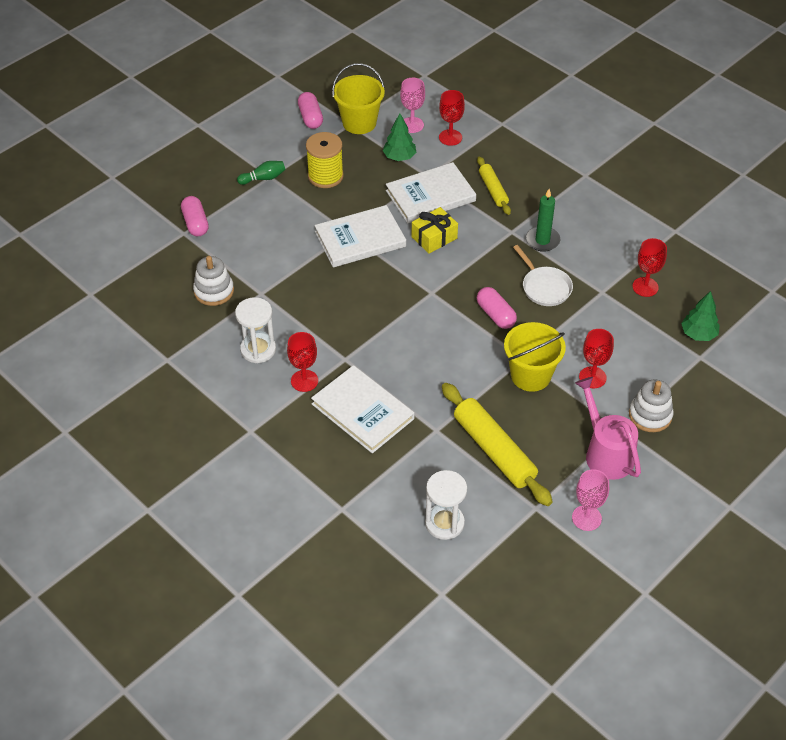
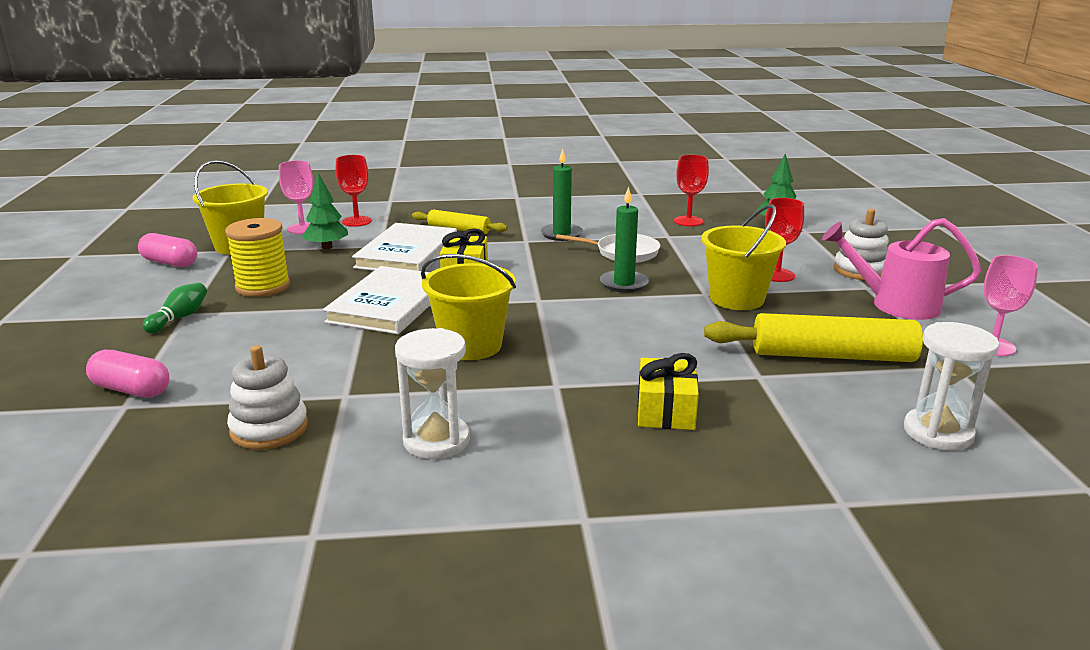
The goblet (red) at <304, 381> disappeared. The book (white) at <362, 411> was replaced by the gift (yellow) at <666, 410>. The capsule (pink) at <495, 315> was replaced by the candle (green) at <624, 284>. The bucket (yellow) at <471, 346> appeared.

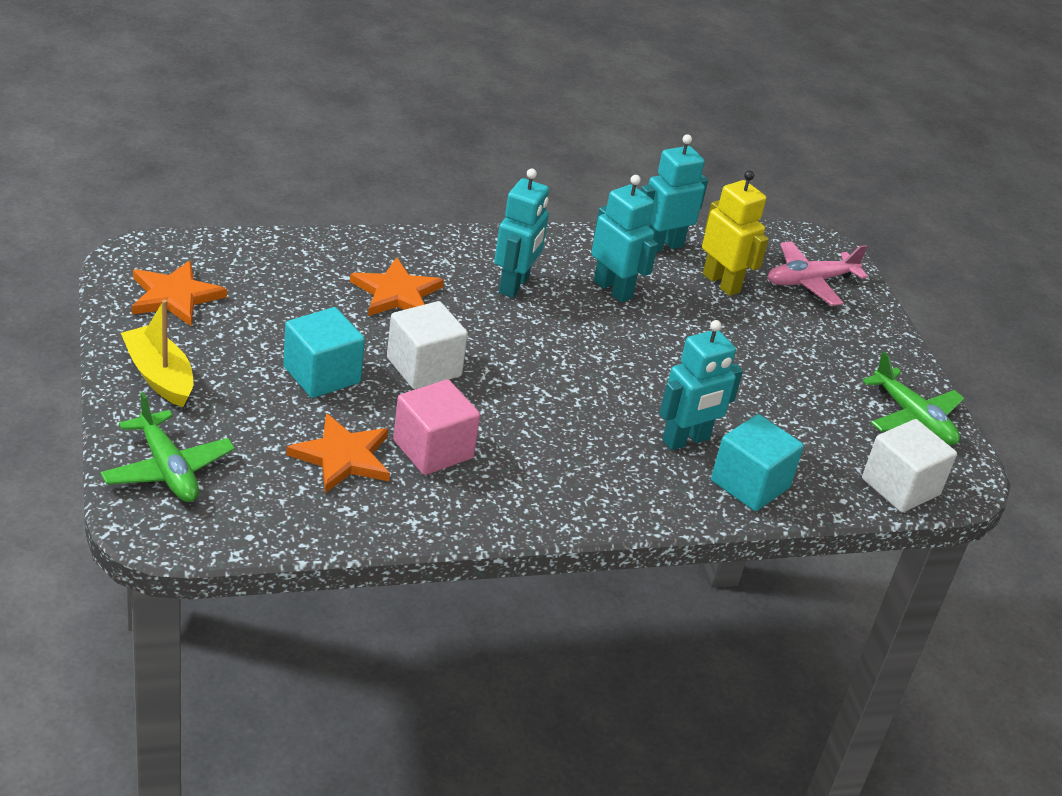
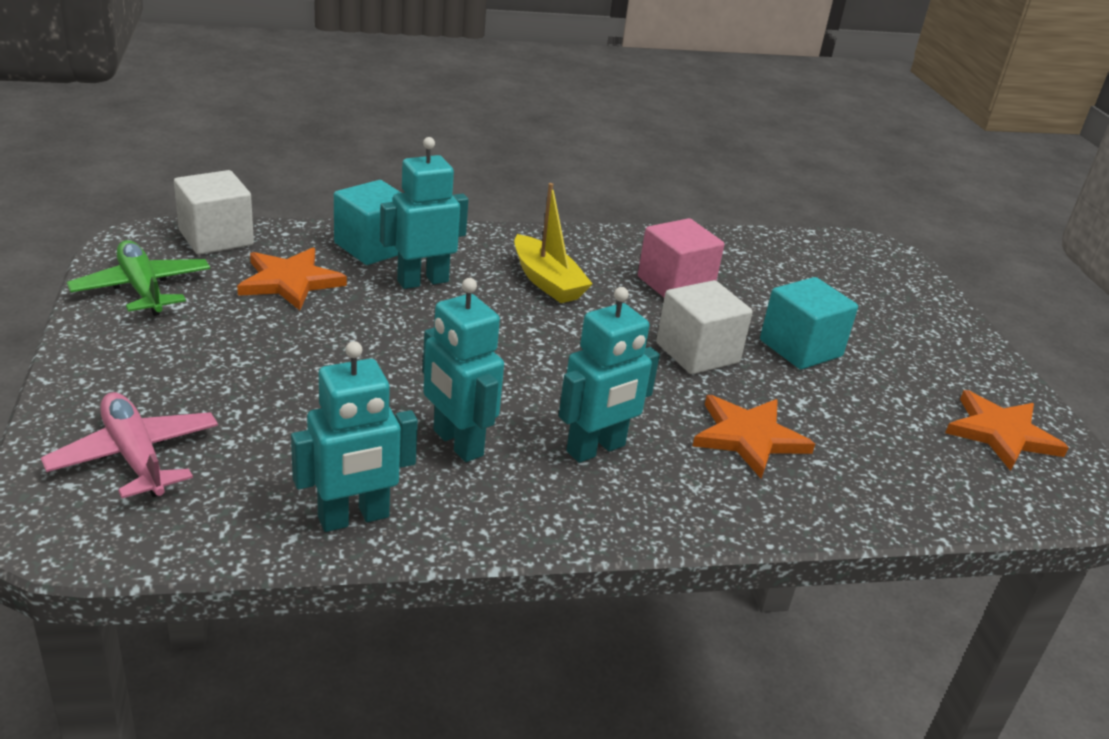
The plane (green) at <167, 469> disappeared. The boat (yellow) moved from <159, 376> to <547, 281>. The star (orange) moved from <342, 457> to <290, 282>. The robot (turquoise) at <514, 285> turned 150 degrees counterclockwise. The robot (yellow) at <721, 283> disappeared. The plane (pink) at <810, 281> turned 105 degrees counterclockwise.

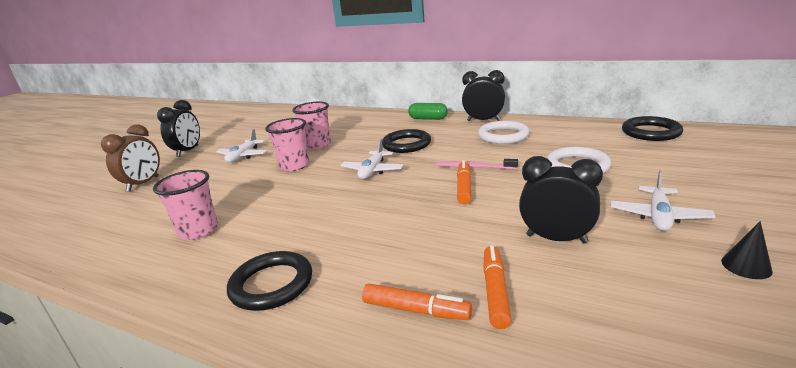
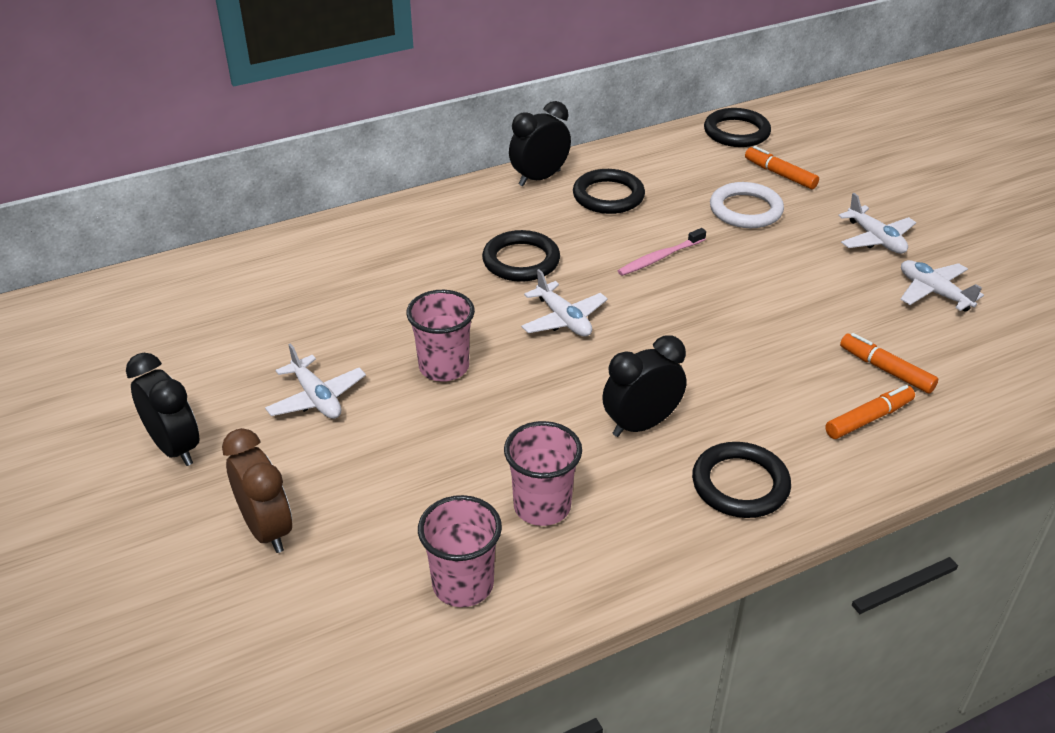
The cup (pink) moved from <317, 145> to <463, 585>. The capsule (green) at <428, 119> disappeared. The marker (orange) moved from <464, 187> to <780, 174>. The ring (white) at <503, 136> became the ring (black) at <608, 196>. The clock (black) moved from <556, 239> to <641, 425>. The cone (black) at <746, 266> disappeared. The plane (white) at <933, 292> appeared.

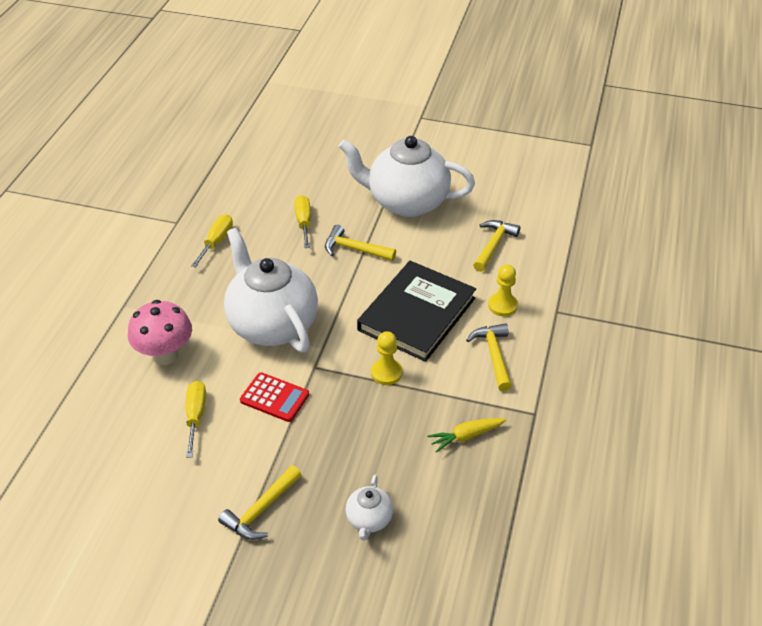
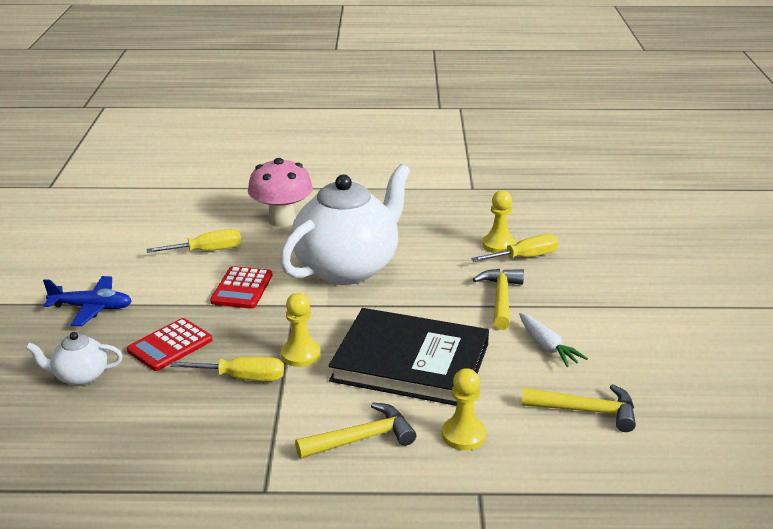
The screwdriver (yellow) moved from <216, 241> to <242, 378>. The hammer (yellow) at <261, 510> was replaced by the plane (blue) at <92, 308>. The teapot (white) at <406, 202> disappeared. The carrot (yellow) at <466, 436> disappeared. The calculator (red) at <170, 345> appeared. The pawn (yellow) at <498, 245> appeared. The carrot (white) at <547, 347> appeared.

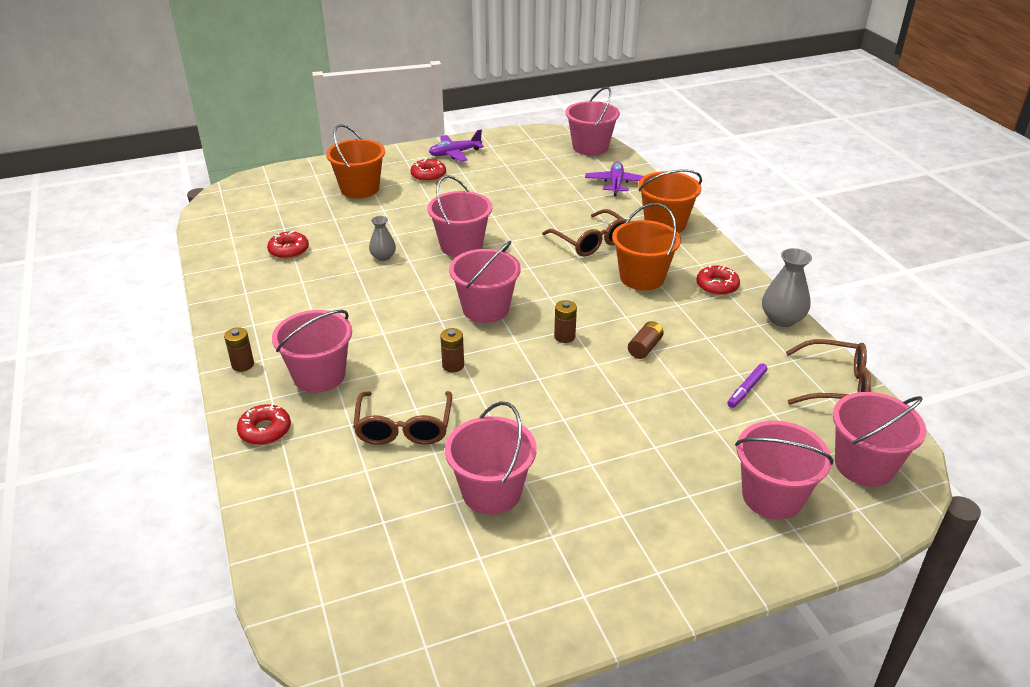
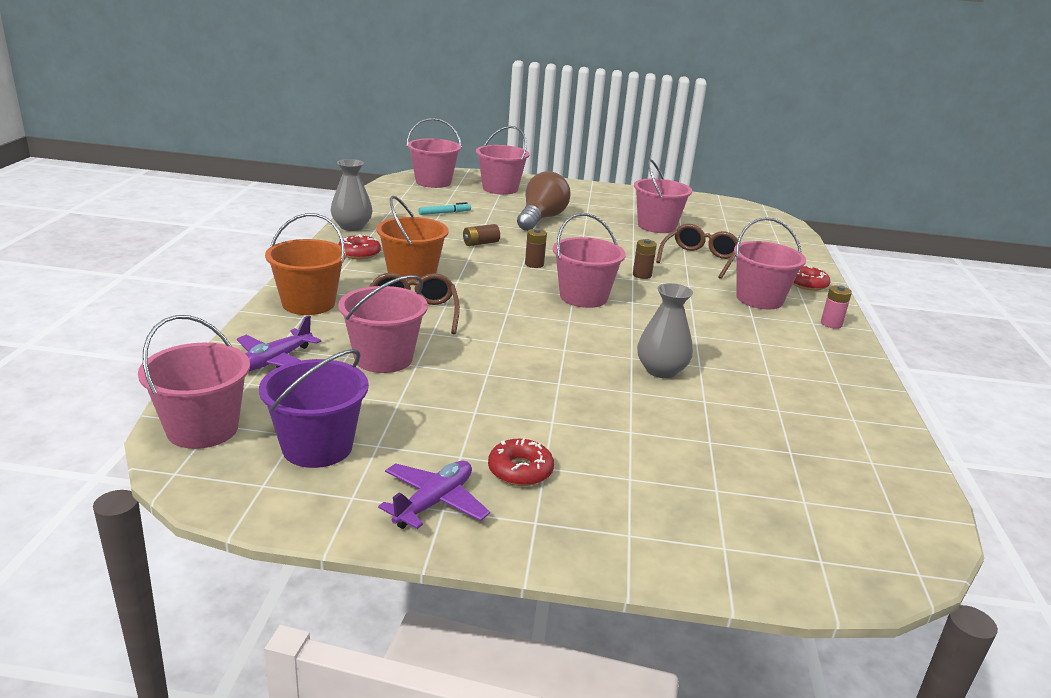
The battery (brown) at <243, 365> became the battery (pink) at <831, 324>. The donut (red) at <289, 250> disappeared. The bucket (orange) at <360, 189> disappeared. The vase (grey) at <383, 257> changed to 1.59 times the size. The bucket (pink) moved from <461, 246> to <383, 358>. The plane (purple) at <455, 153> turned 60 degrees counterclockwise. The marker (purple) at <746, 389> became the marker (turquoise) at <444, 213>. The glasses (brown) at <834, 385> disappeared. The bucket (purple) at <317, 447> appeared. The light bulb (brown) at <541, 219> appeared.

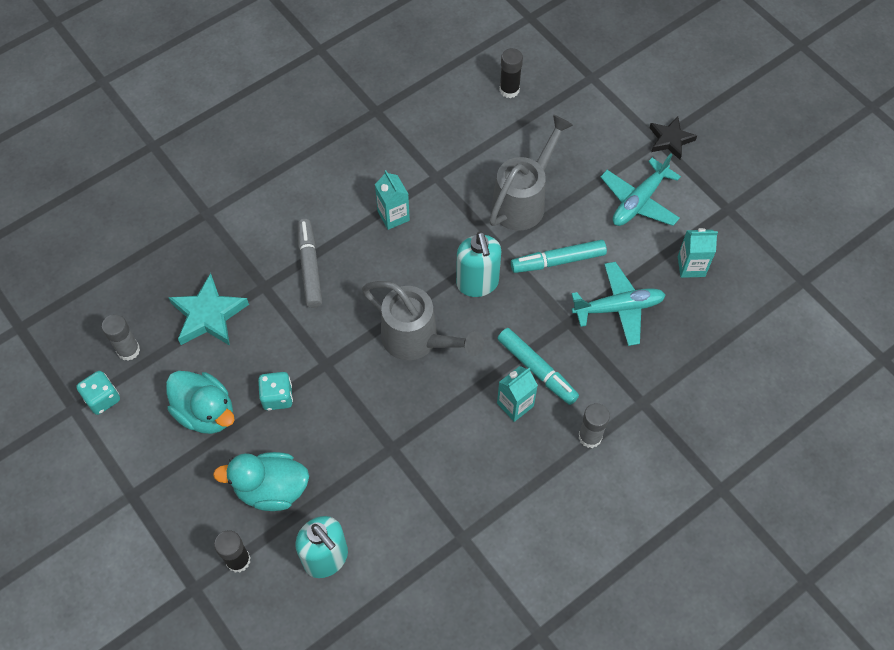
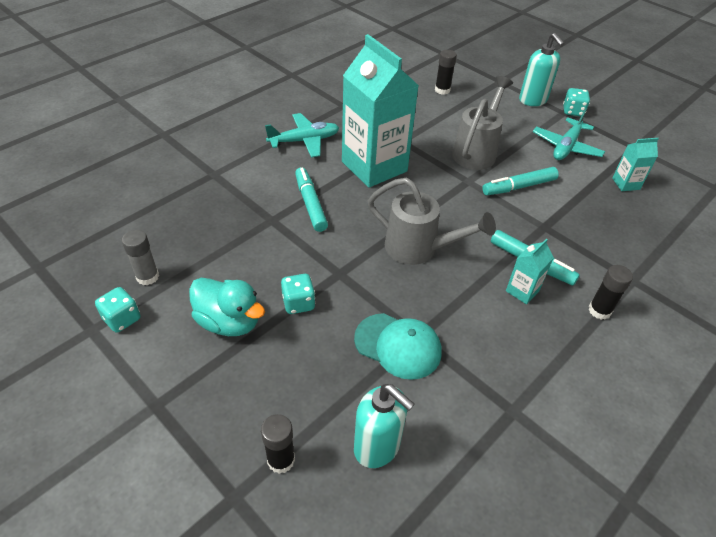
The star (turquoise) at <208, 315> disappeared. The duck (turquoise) at <271, 489> disappeared. The marker (grey) at <310, 267> became the marker (turquoise) at <310, 204>. The carton (turquoise) at <393, 216> changed to 2.34 times the size. The soap dispenser (turquoise) moved from <477, 283> to <533, 100>. The plane (turquoise) moved from <618, 308> to <304, 141>. The glue stick (grey) at <590, 437> became the glue stick (black) at <599, 310>. The star (black) at <670, 140> was replaced by the dice (turquoise) at <573, 111>. The cap (turquoise) at <398, 346> appeared.

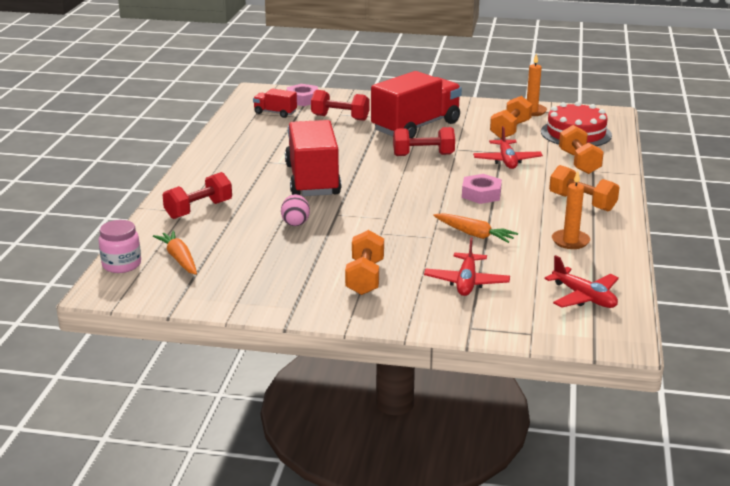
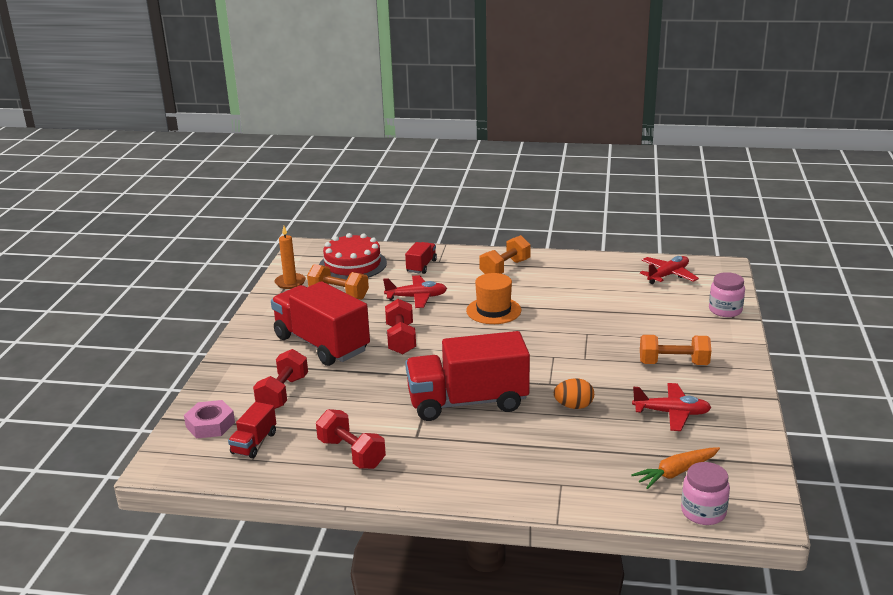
The dumbbell (red) moved from <199, 210> to <351, 453>. The egg (pink) at <295, 222> became the egg (orange) at <573, 406>. The plane (red) moved from <466, 282> to <671, 413>. The carrot (orange) at <474, 234> disappeared. The nut (pink) at <481, 194> was replaced by the hat (orange) at <493, 310>. The candle (orange) at <570, 241> disappeared. The dumbbell (orange) at <579, 162> was replaced by the truck (red) at <421, 266>. The jar (pink) at <725, 310> appeared.

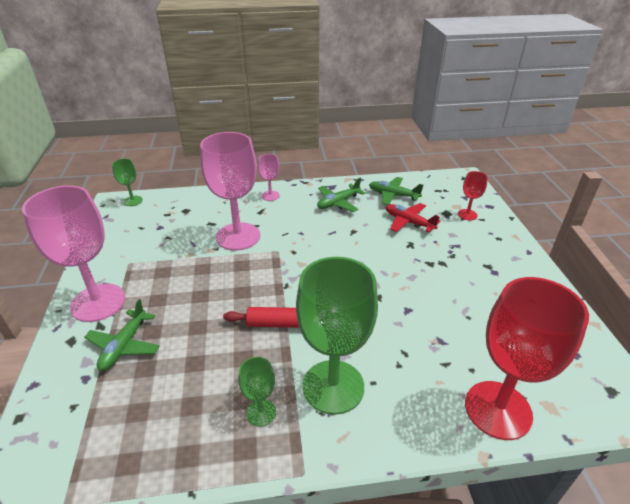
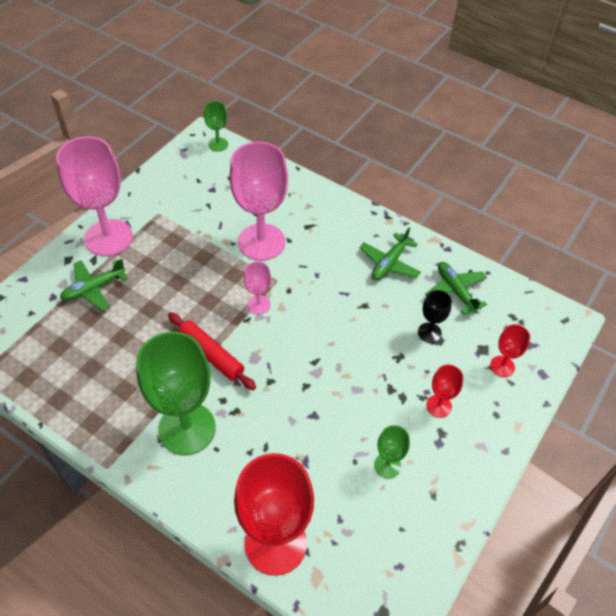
The goblet (green) moved from <261, 412> to <387, 465>. The goblet (pink) moved from <270, 196> to <258, 305>. The plane (green) at <338, 203> turned 60 degrees counterclockwise. The plane (red) at <409, 222> was replaced by the goblet (black) at <429, 332>. The goblet (red) at <439, 406> appeared.

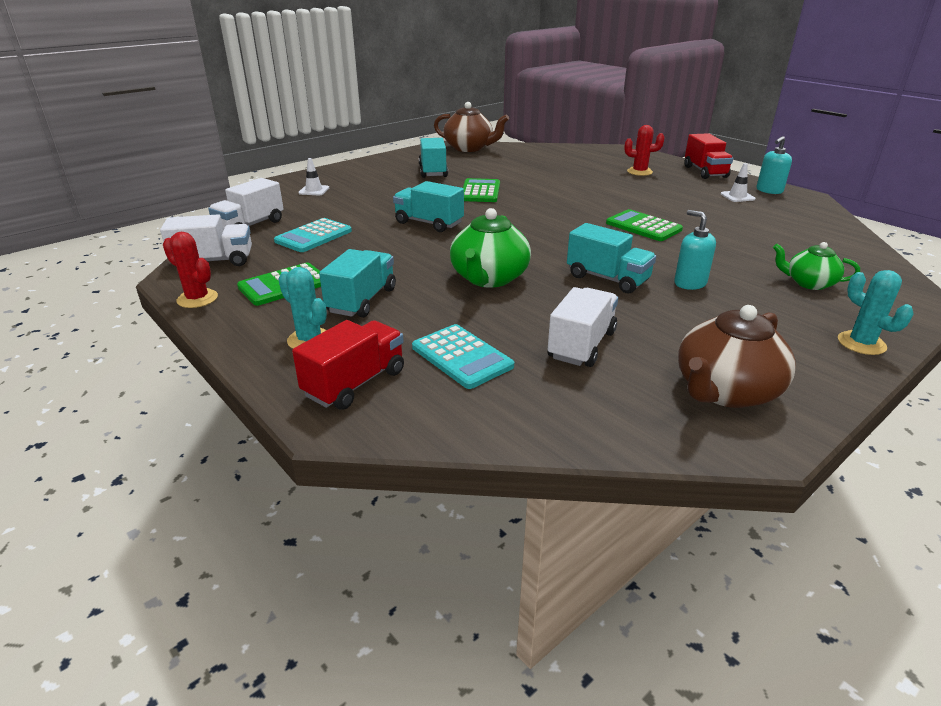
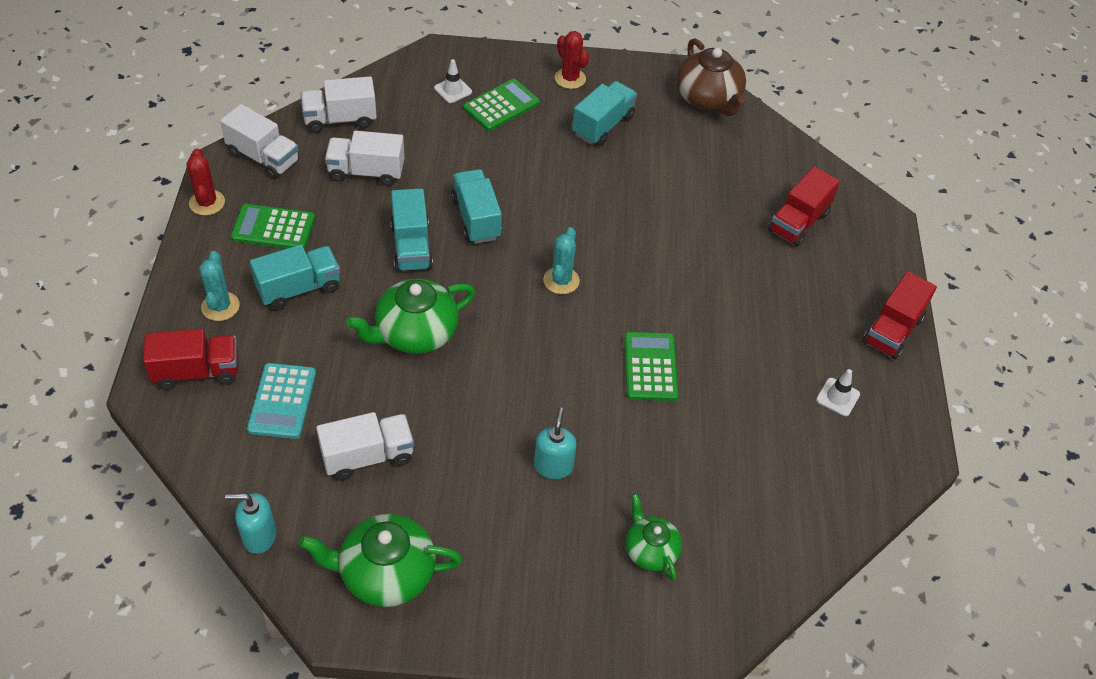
The calculator (turquoise) at <313, 236> was replaced by the truck (white) at <366, 172>. The calculator (green) moved from <480, 191> to <501, 105>. The truck (turquoise) moved from <607, 279> to <411, 247>. The cactus (red) moved from <639, 172> to <570, 78>. The teapot (brown) at <725, 391> became the teapot (green) at <385, 573>. The soap dispenser (turquoise) moved from <769, 190> to <259, 536>. The cactus (turquoise) moved from <861, 343> to <561, 280>. The truck (red) at <798, 222> appeared.

